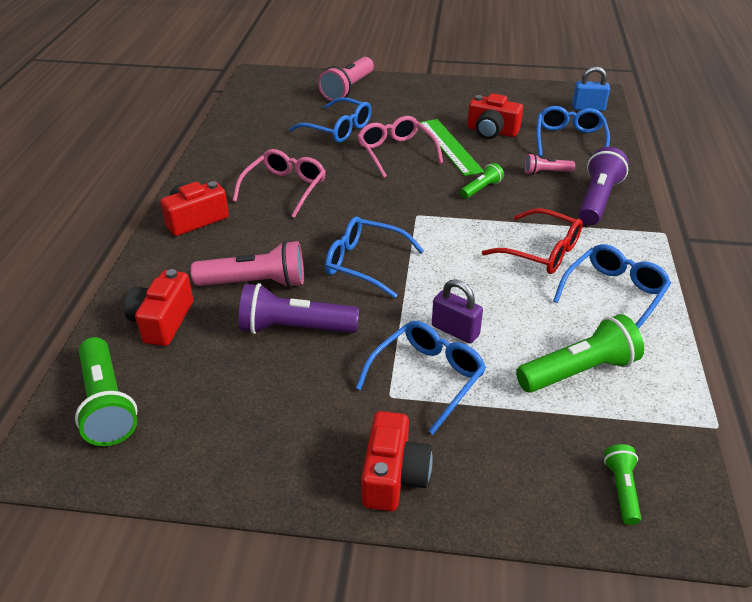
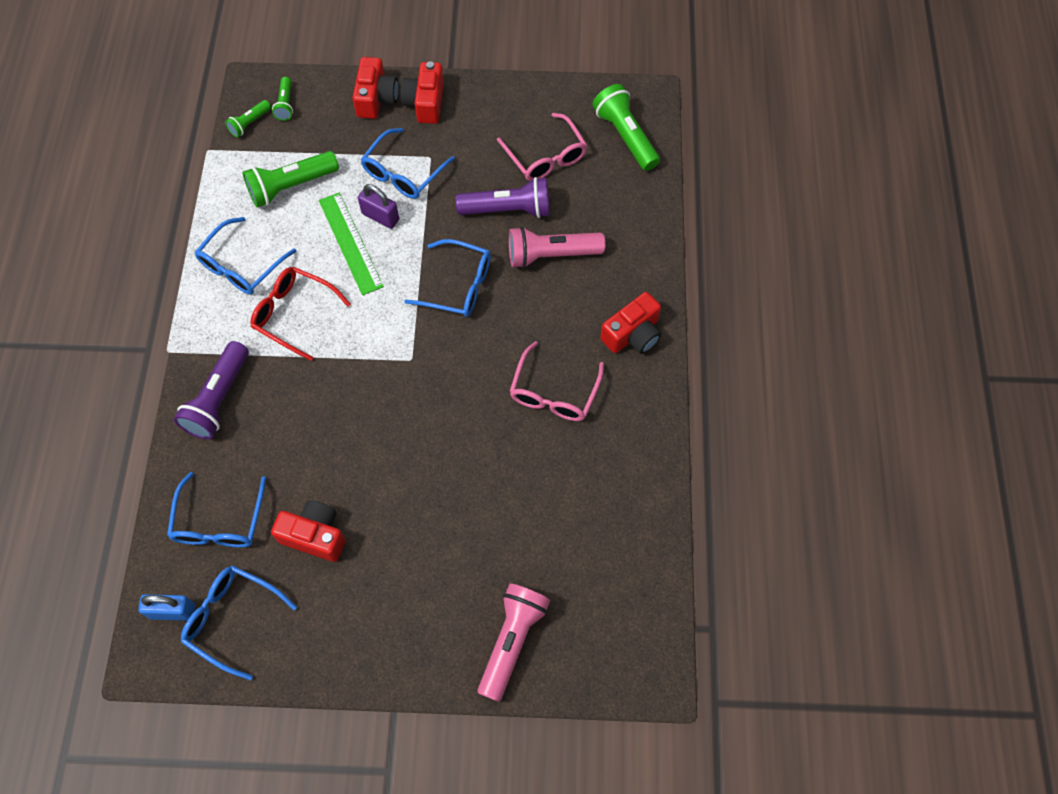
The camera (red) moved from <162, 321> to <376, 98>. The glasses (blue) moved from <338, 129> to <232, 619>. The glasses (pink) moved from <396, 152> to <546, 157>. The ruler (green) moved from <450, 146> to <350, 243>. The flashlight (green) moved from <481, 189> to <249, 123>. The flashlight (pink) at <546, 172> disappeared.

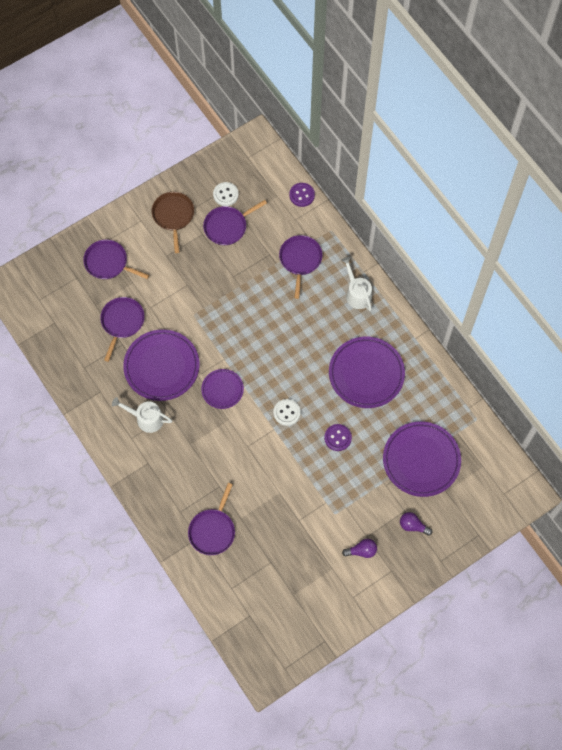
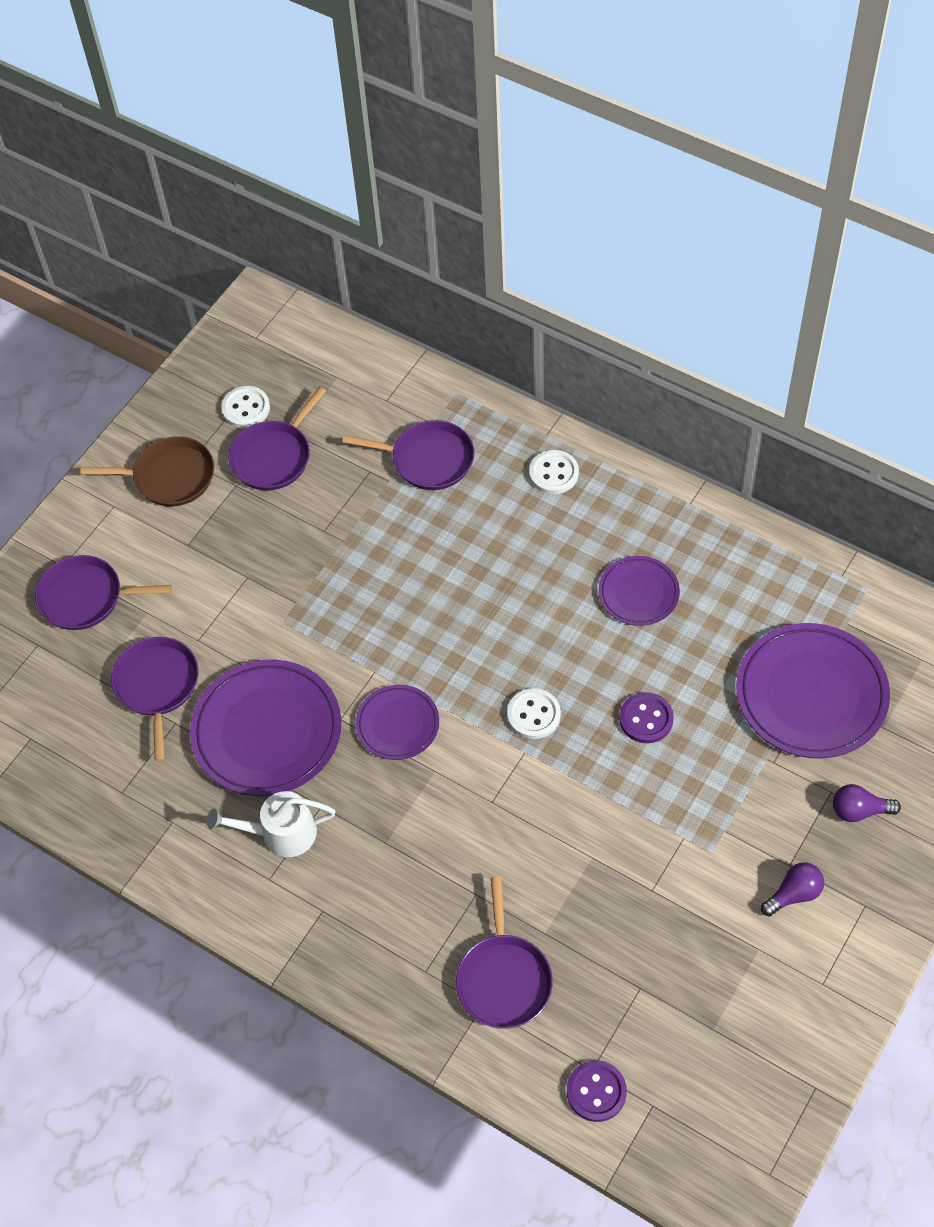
The pan (brown) at <173, 216> turned 120 degrees clockwise. The pan (purple) at <300, 260> turned 120 degrees clockwise. The button (purple) moved from <302, 195> to <596, 1092>. The plate (purple) at <366, 373> changed to 0.55 times the size. The watering can (white) at <357, 294> was replaced by the button (white) at <553, 473>.

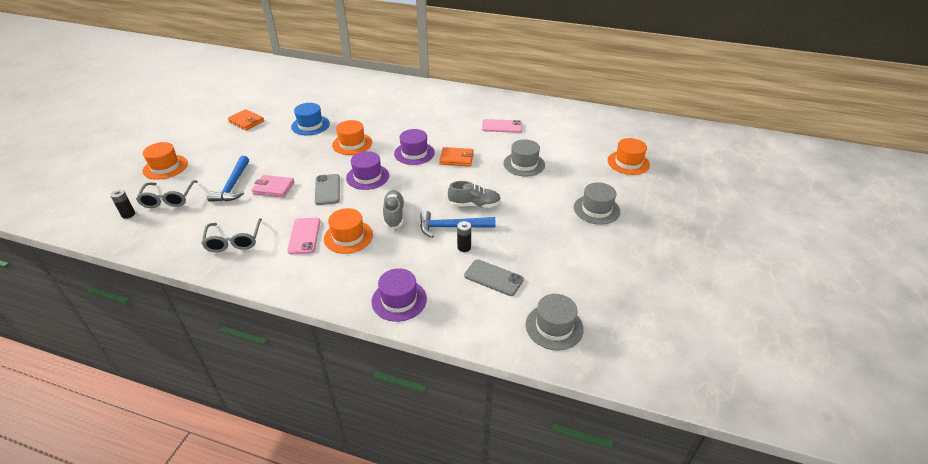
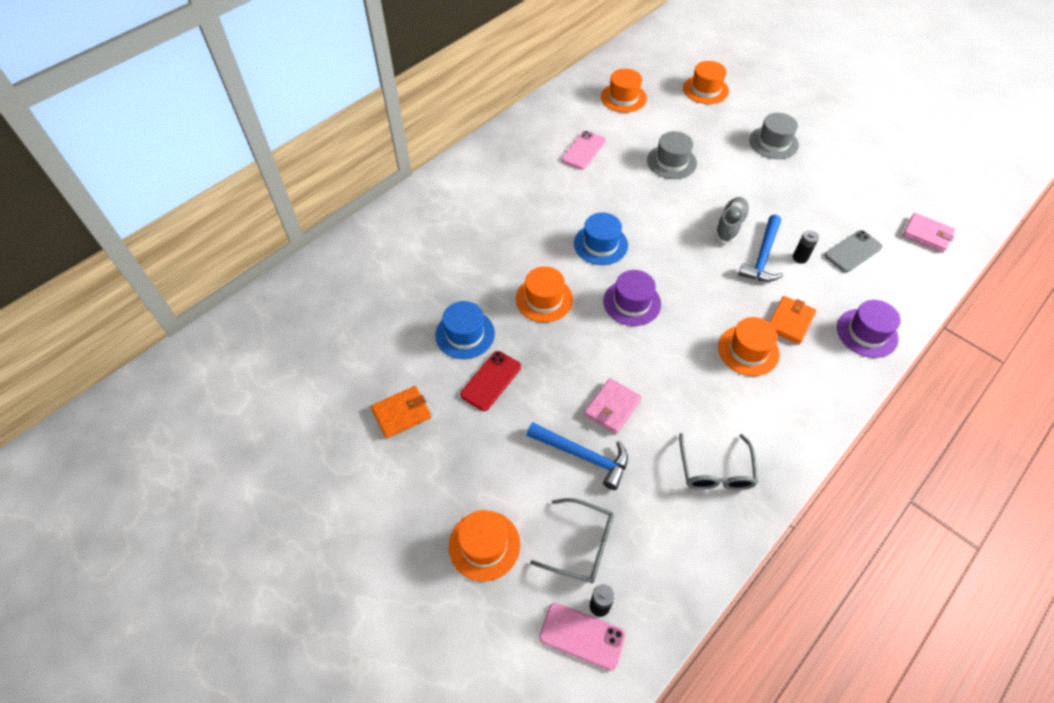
The glasses (grey) at <234, 241> turned 75 degrees clockwise. The phone (pink) moved from <304, 236> to <582, 636>. The phone (grey) at <327, 189> disappeared. The shoe (grey) at <394, 215> disappeared. The hat (purple) at <414, 153> became the hat (blue) at <600, 244>. The wallet (orange) moved from <456, 158> to <790, 321>. The hat (grey) at <554, 327> was replaced by the wallet (pink) at <927, 234>. The phone (red) at <491, 380> appeared. The hat (orange) at <623, 98> appeared.

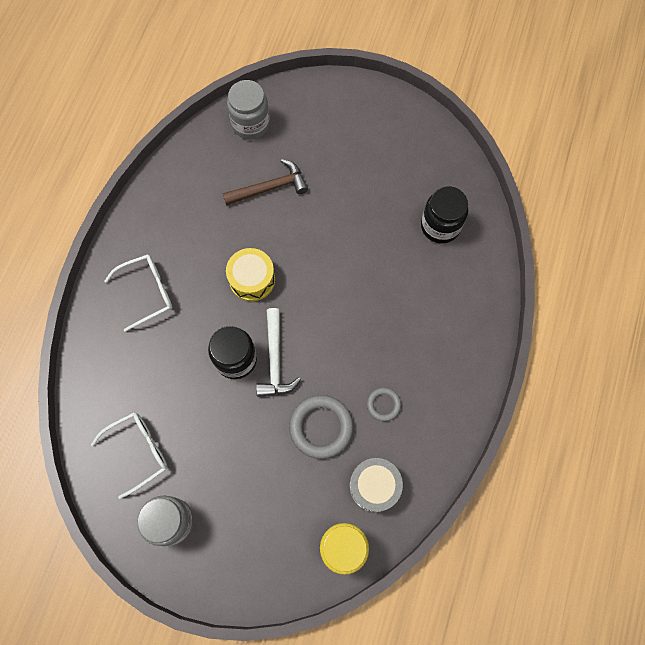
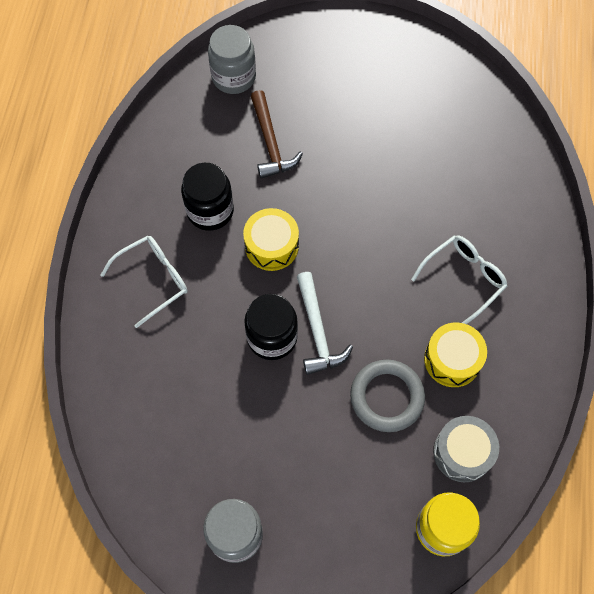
The glasses (white) moved from <139, 451> to <464, 279>. The hammer (brown) at <270, 188> turned 105 degrees clockwise. The ring (grey) at <383, 404> was replaced by the drum (yellow) at <452, 360>. The jar (black) moved from <440, 226> to <210, 211>.

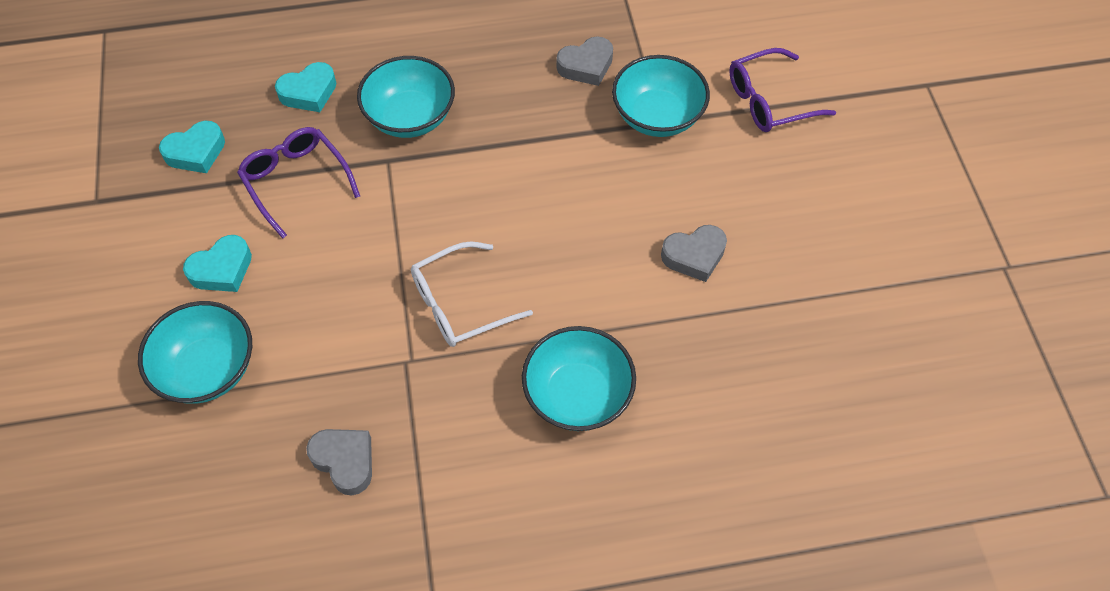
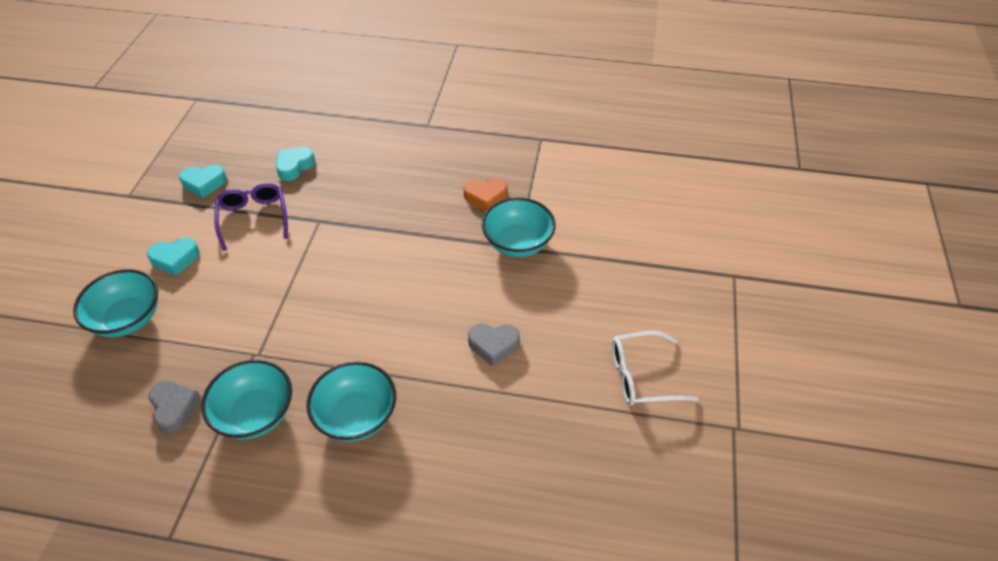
The heart (turquoise) at <309, 92> turned 135 degrees clockwise. The bowl (turquoise) moved from <410, 117> to <255, 414>. The glasses (white) moved from <460, 303> to <642, 376>. The heart (grey) at <586, 66> became the heart (orange) at <485, 197>. The glasses (purple) at <770, 100> disappeared.

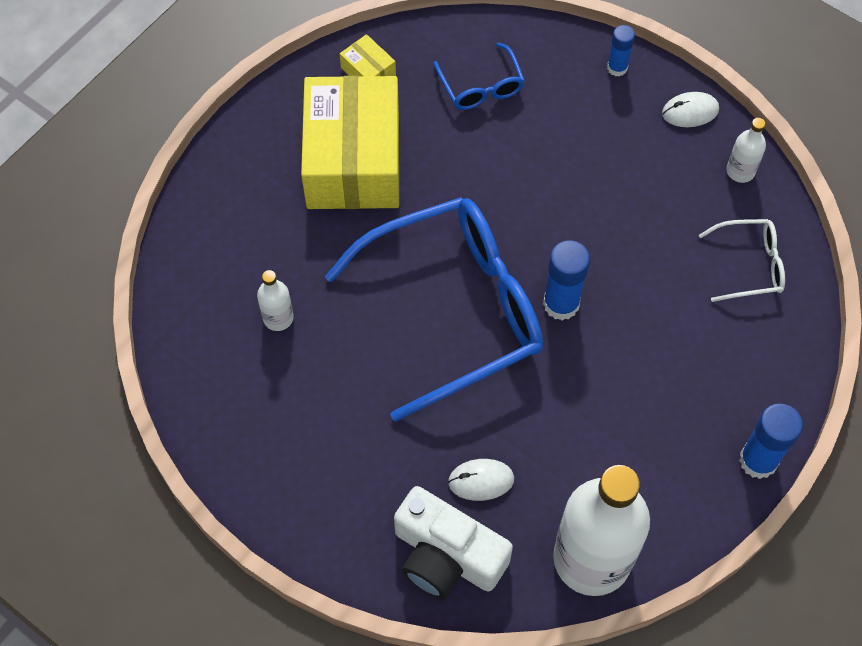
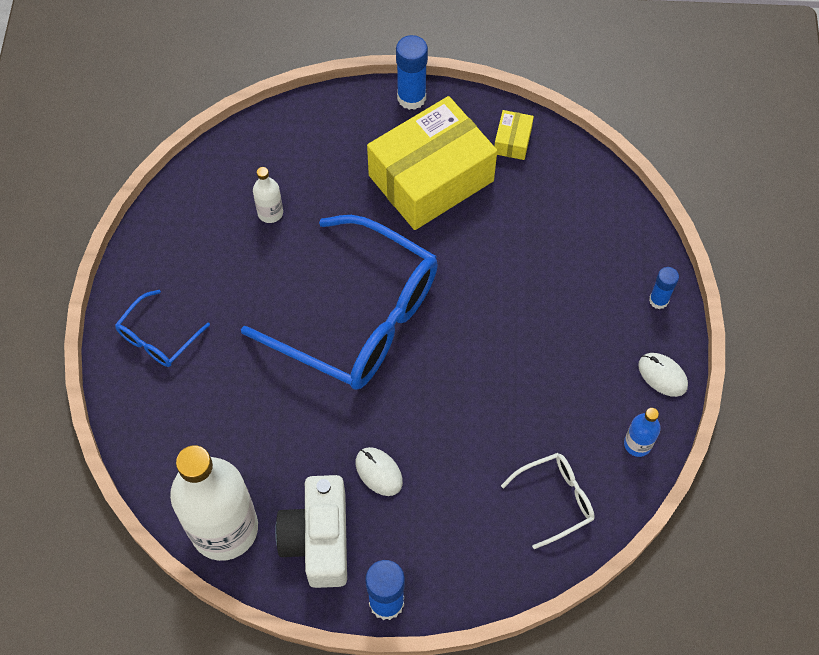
The camera (white) moved from <447, 555> to <318, 539>. The glasses (blue) moved from <481, 87> to <158, 337>. The mouse (white) moved from <481, 480> to <379, 472>. The glue stick (blue) moved from <561, 304> to <411, 97>. The glasses (white) at <749, 265> turned 75 degrees counterclockwise. The bottle (white) at <740, 171> became the bottle (blue) at <637, 444>.

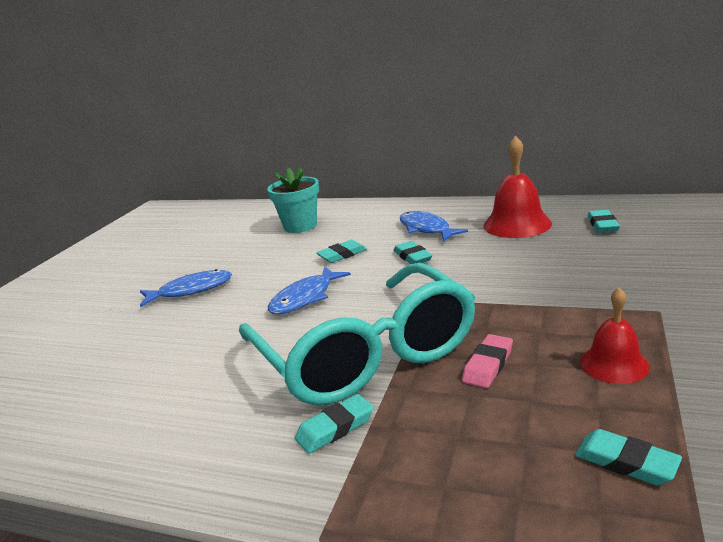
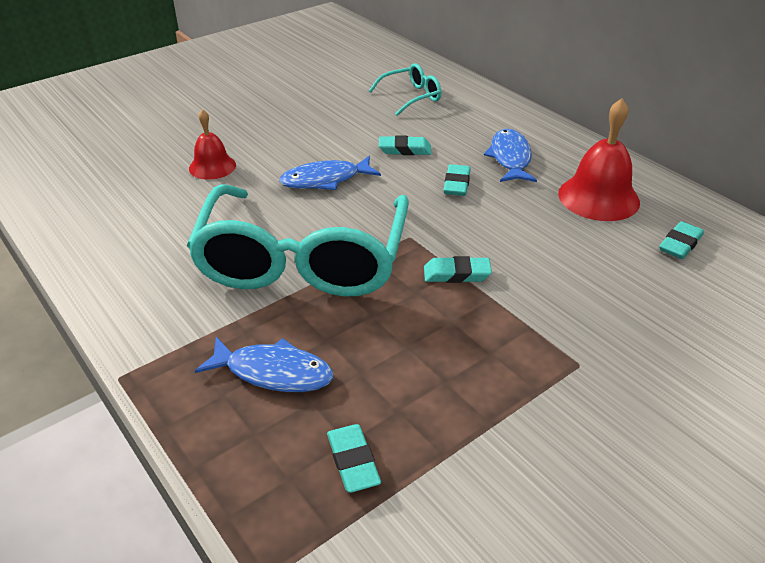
The fish (blue) moved from <191, 290> to <273, 372>. The flower pot (turquoise) at <300, 226> was replaced by the glasses (turquoise) at <411, 97>. The eraser (turquoise) moved from <335, 428> to <456, 274>. The eraser (pink) at <488, 365> disappeared. The bell (red) moved from <614, 364> to <212, 166>.

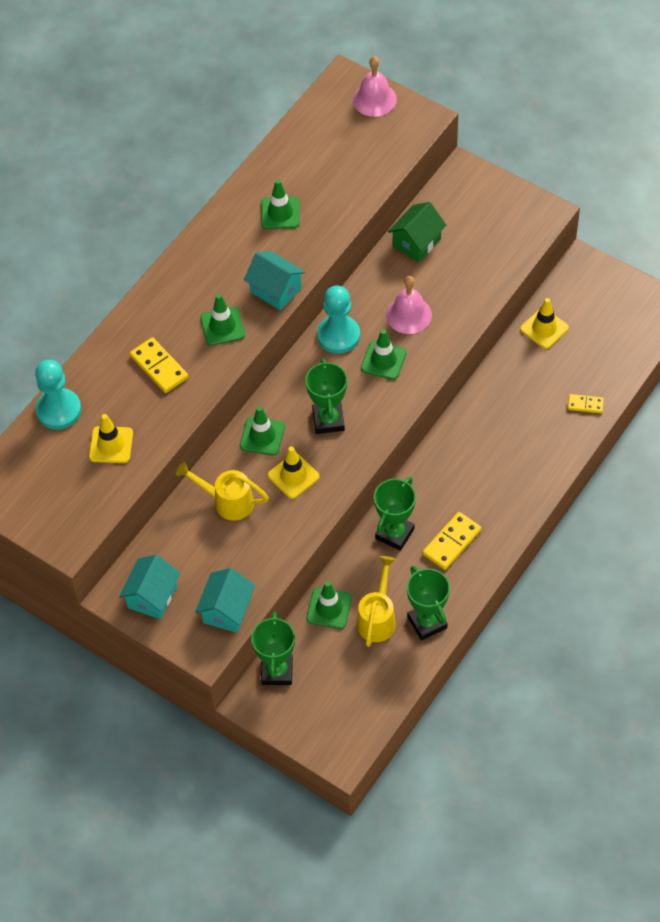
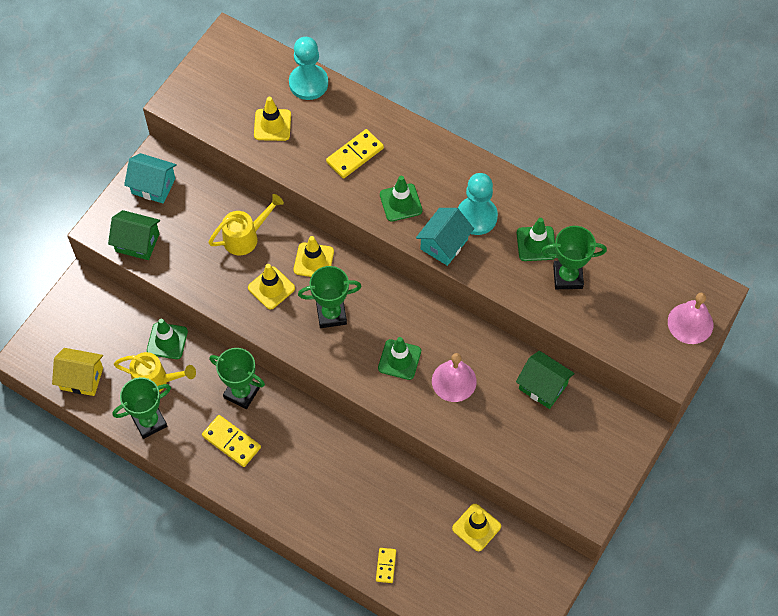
The watering can (yellow) at <228, 501> turned 45 degrees clockwise. The house (turquoise) at <226, 610> became the house (green) at <137, 242>. The traffic cone (green) at <262, 436> became the traffic cone (yellow) at <313, 261>. The trophy (green) moved from <277, 671> to <567, 277>. The pawn (turquoise) moved from <338, 335> to <476, 217>. The house (yellow) at <81, 378> appeared.

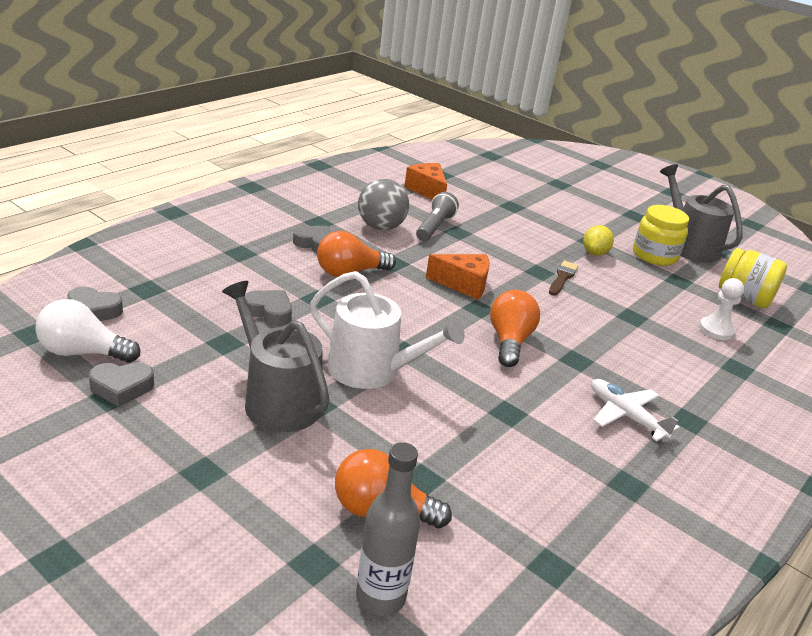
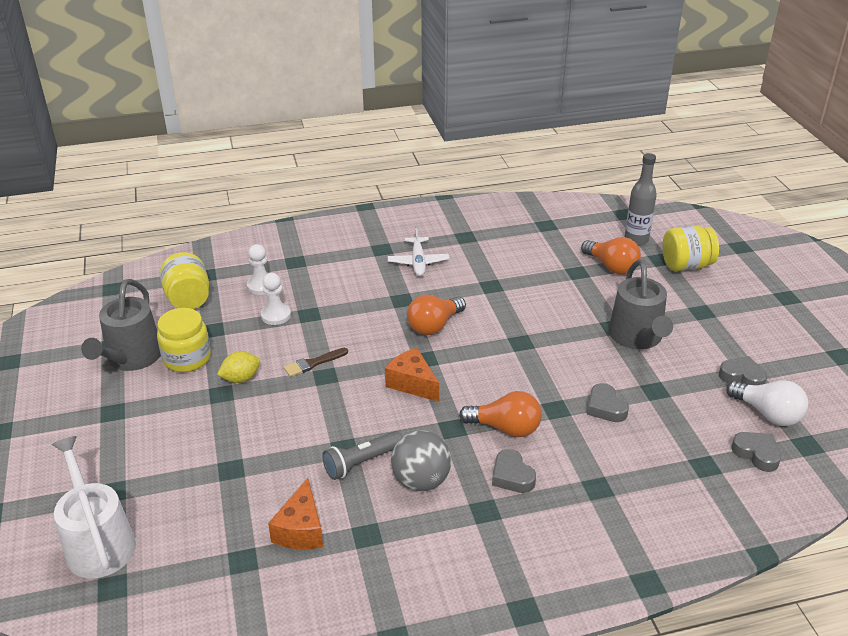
The watering can (white) moved from <372, 370> to <98, 542>. The pawn (white) at <276, 315> appeared. The jar (yellow) at <686, 265> appeared.

